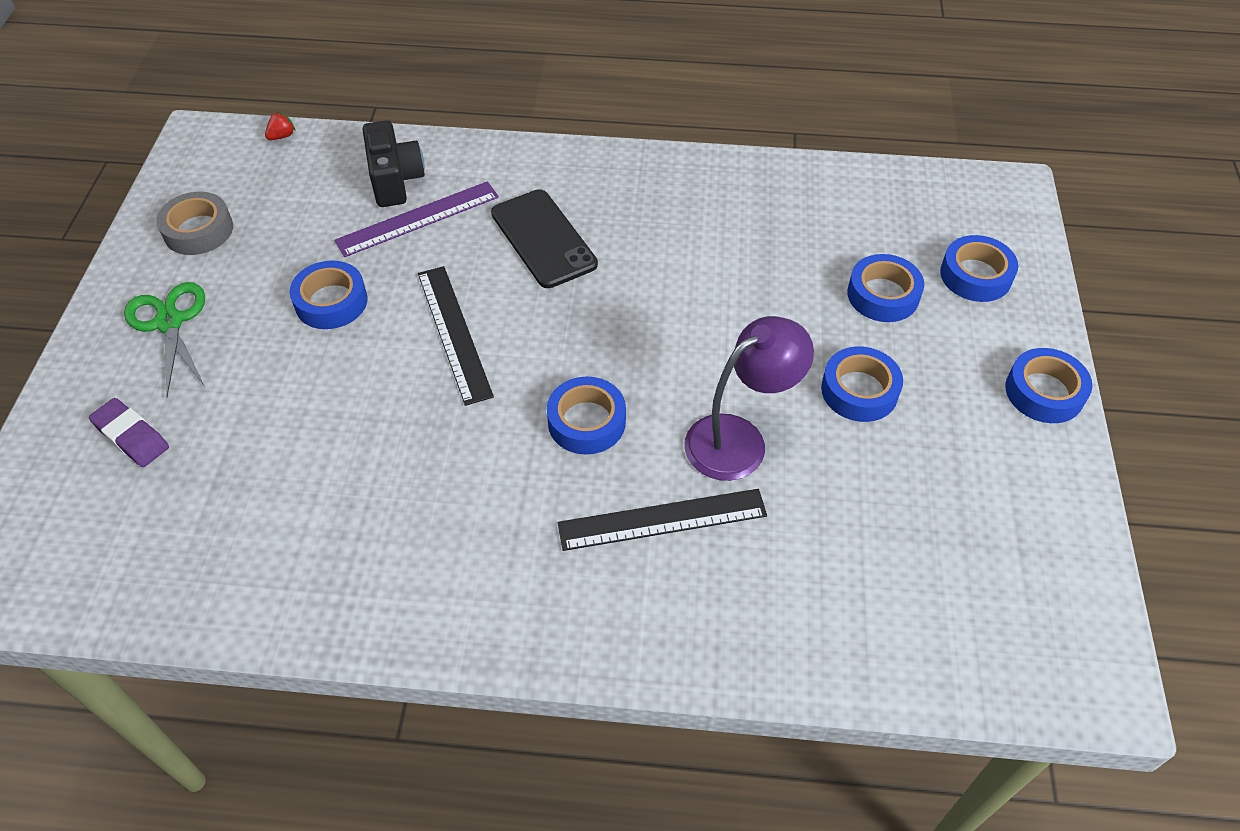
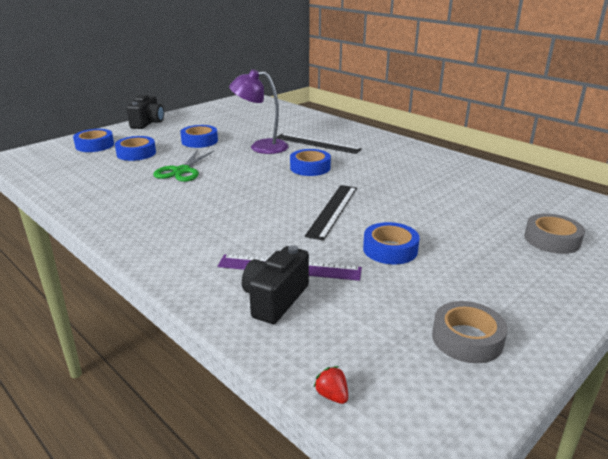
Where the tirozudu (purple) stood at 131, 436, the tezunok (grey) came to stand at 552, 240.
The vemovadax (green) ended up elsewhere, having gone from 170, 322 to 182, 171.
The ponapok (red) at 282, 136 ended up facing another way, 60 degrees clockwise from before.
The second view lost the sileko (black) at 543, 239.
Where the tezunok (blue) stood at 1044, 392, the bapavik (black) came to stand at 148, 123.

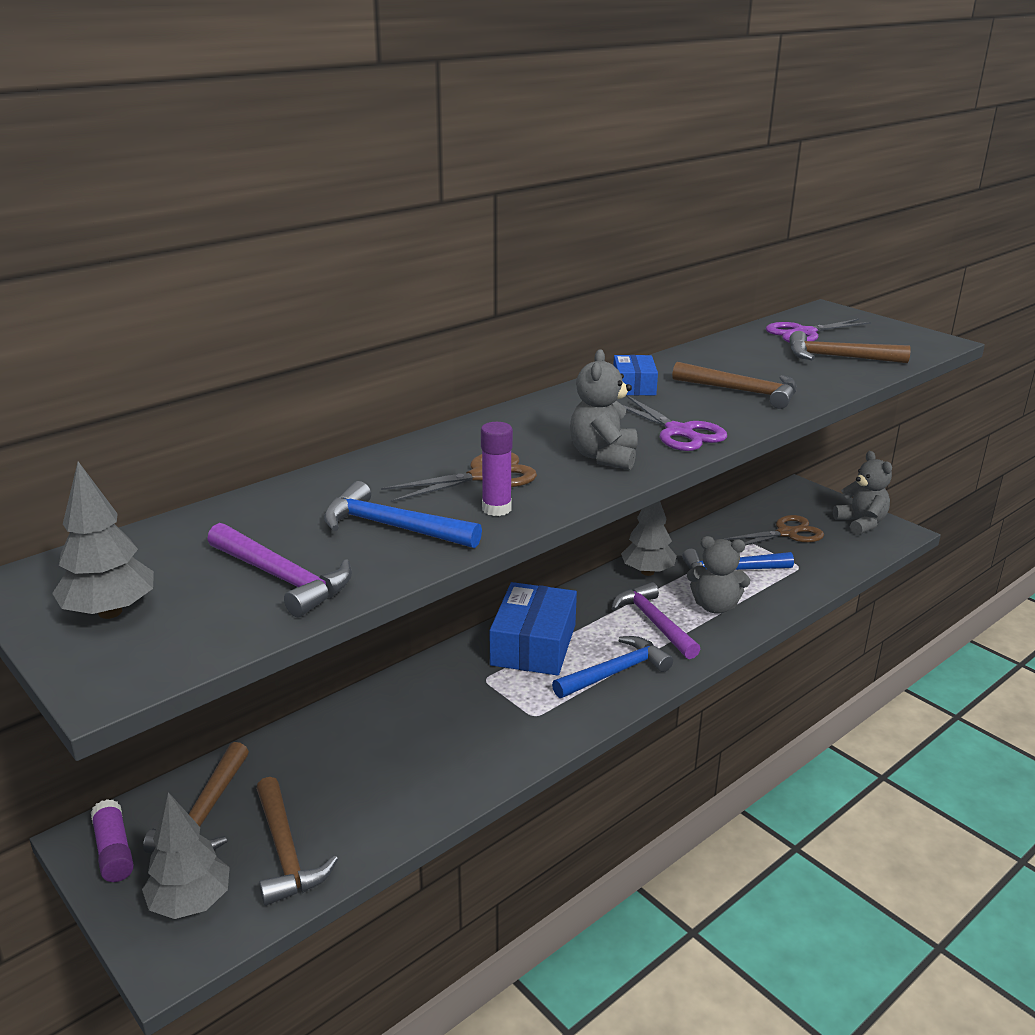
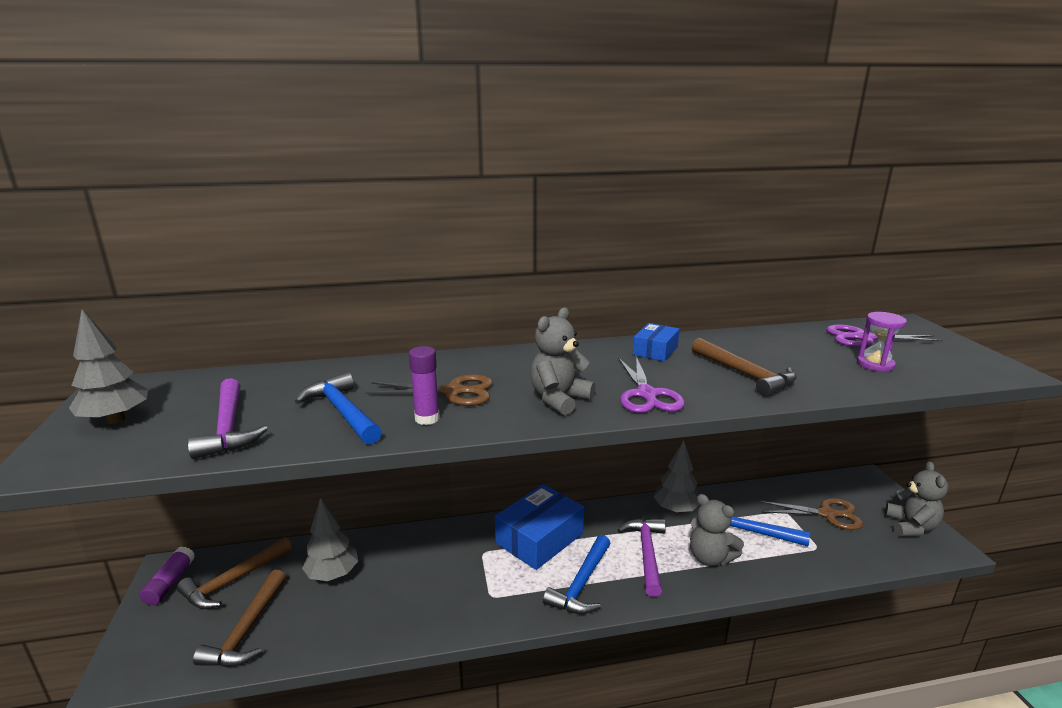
The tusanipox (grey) ended up elsewhere, having gone from 190, 902 to 333, 574.
The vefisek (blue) at 615, 672 ended up facing another way, 120 degrees clockwise from before.
Where the vefisek (brown) stood at 838, 357, the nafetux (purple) came to stand at 875, 364.

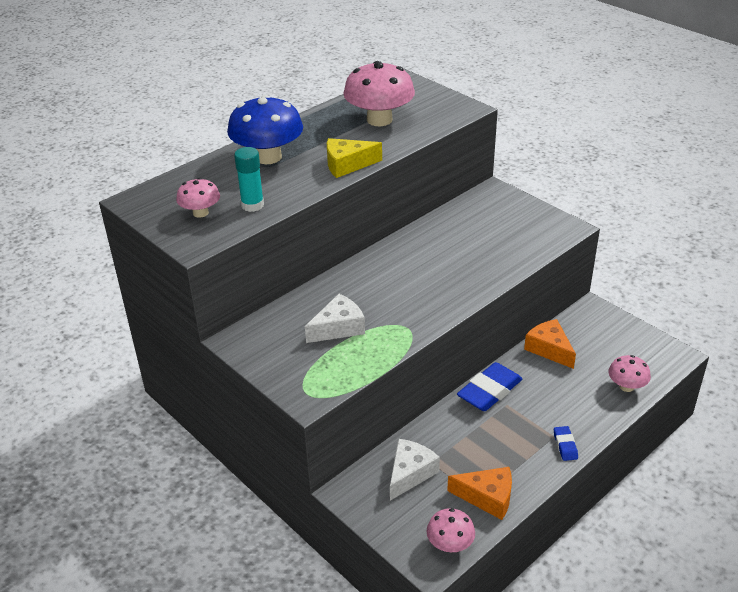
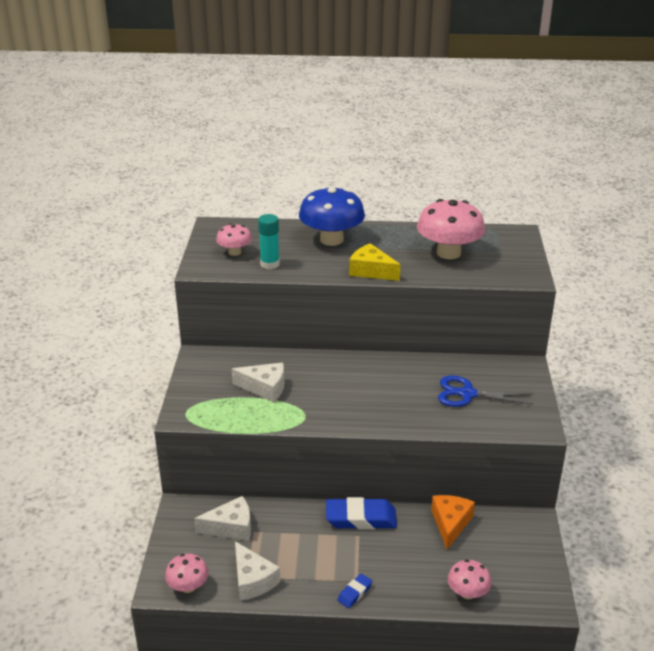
What was the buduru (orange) at 487, 497 turned into the buduru (white) at 252, 580.
The second view gained the vemovadax (blue) at 467, 394.

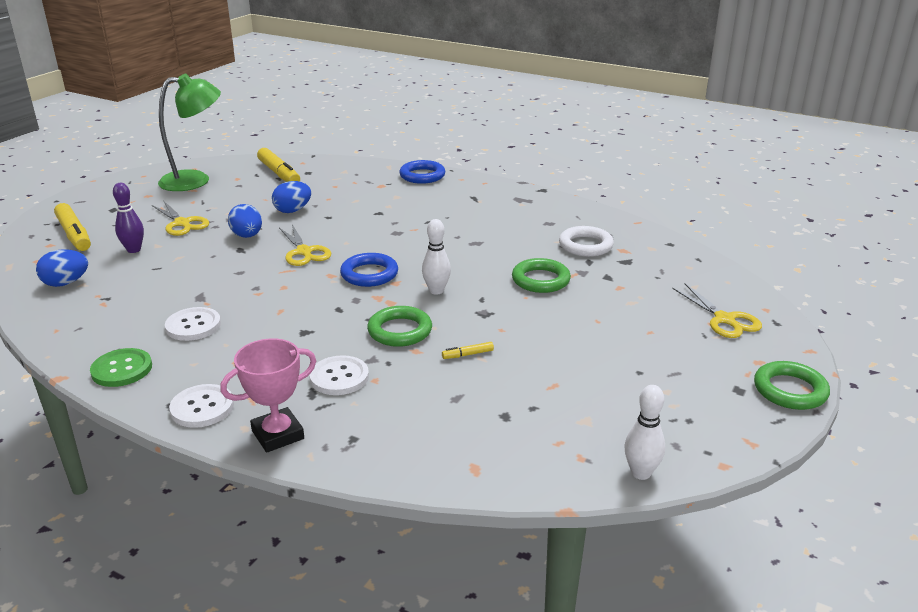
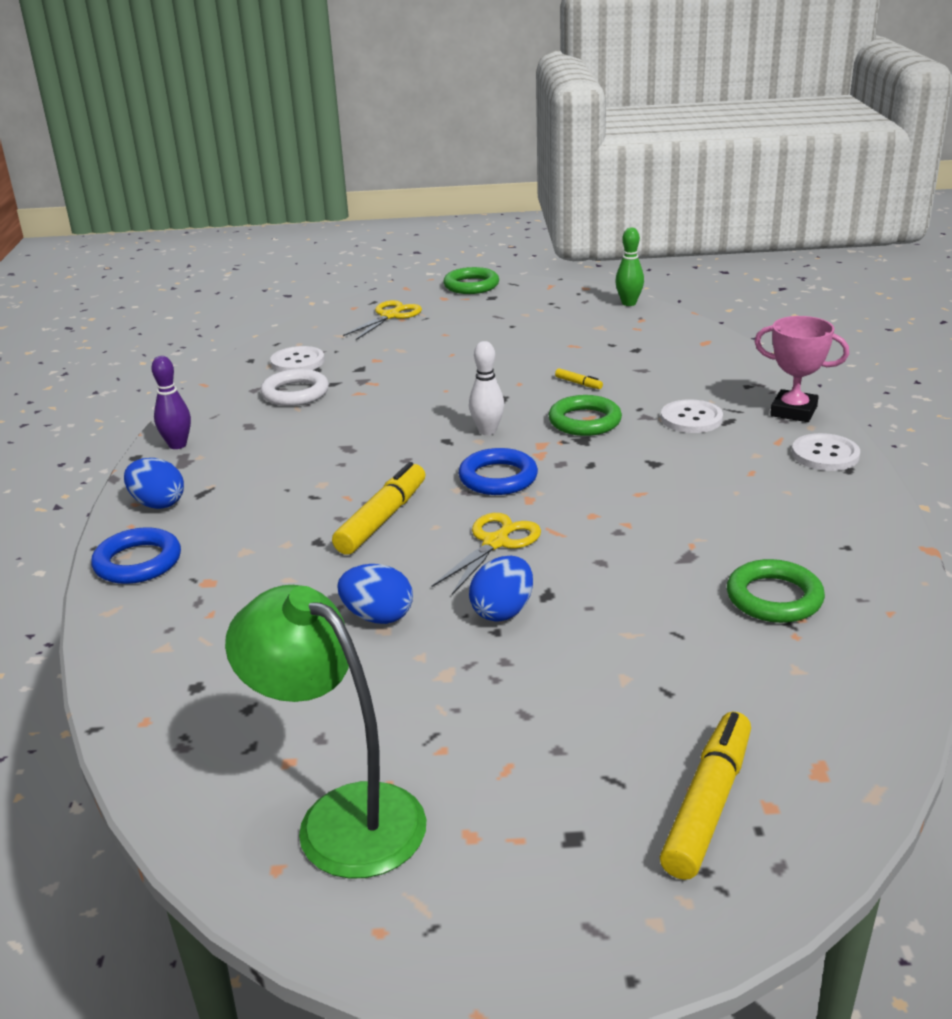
The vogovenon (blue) ended up elsewhere, having gone from 66, 283 to 158, 503.
The second view lost the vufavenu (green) at 122, 369.
The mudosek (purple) ended up elsewhere, having gone from 134, 250 to 177, 445.
The second view lost the vemovadax (yellow) at 182, 223.
The vufavenu (white) ended up elsewhere, having gone from 193, 326 to 297, 362.
The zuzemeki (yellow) ended up elsewhere, having gone from 279, 173 to 382, 519.
The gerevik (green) ended up elsewhere, having gone from 540, 280 to 774, 598.
What was the mudosek (white) at 641, 473 turned into the mudosek (green) at 629, 303.

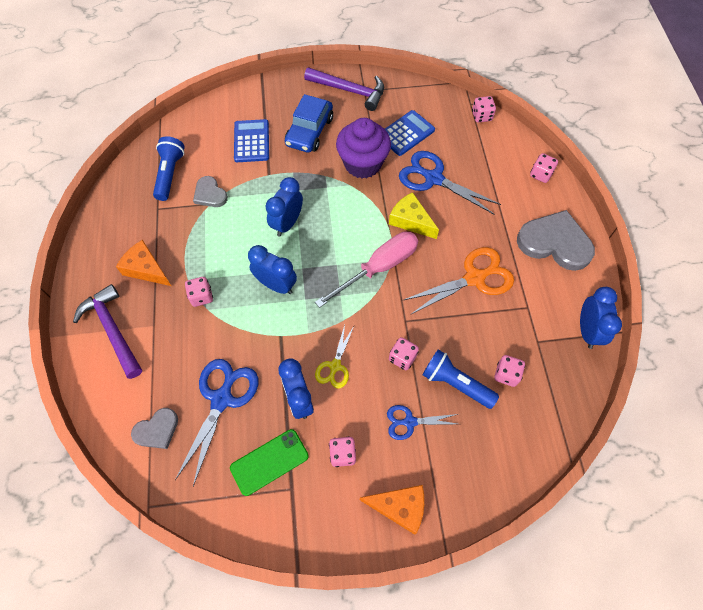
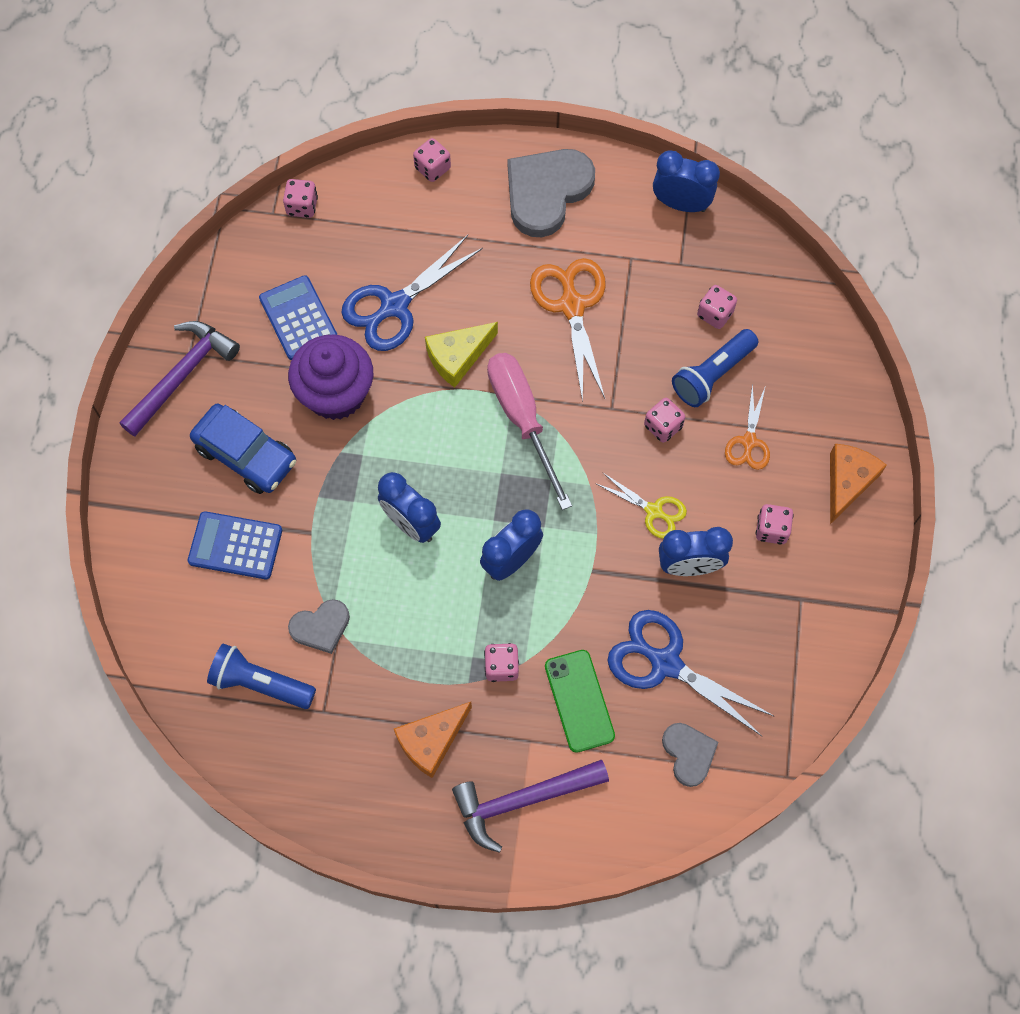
The sileko (green) ended up elsewhere, having gone from 269, 462 to 579, 701.
What was the vemovadax (blue) at 409, 422 turned into the vemovadax (orange) at 749, 442.

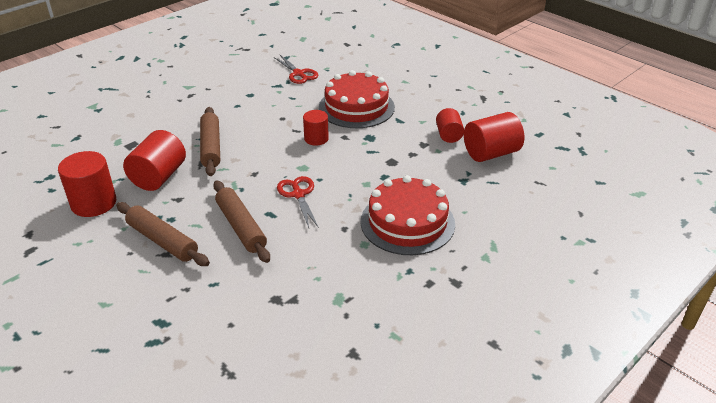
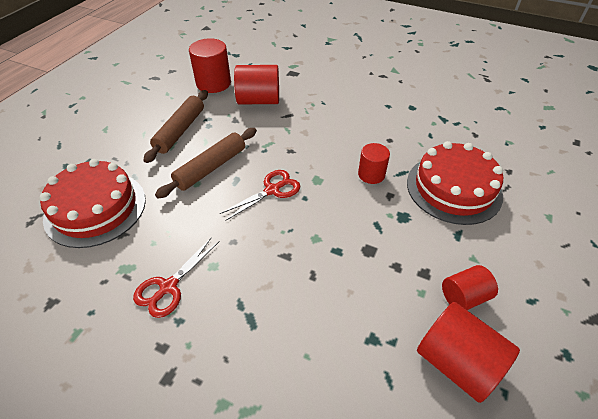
The second view lost the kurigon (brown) at 211, 147.
The vemovadax (red) ended up elsewhere, having gone from 298, 73 to 168, 287.
The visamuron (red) ended up elsewhere, having gone from 407, 222 to 95, 208.

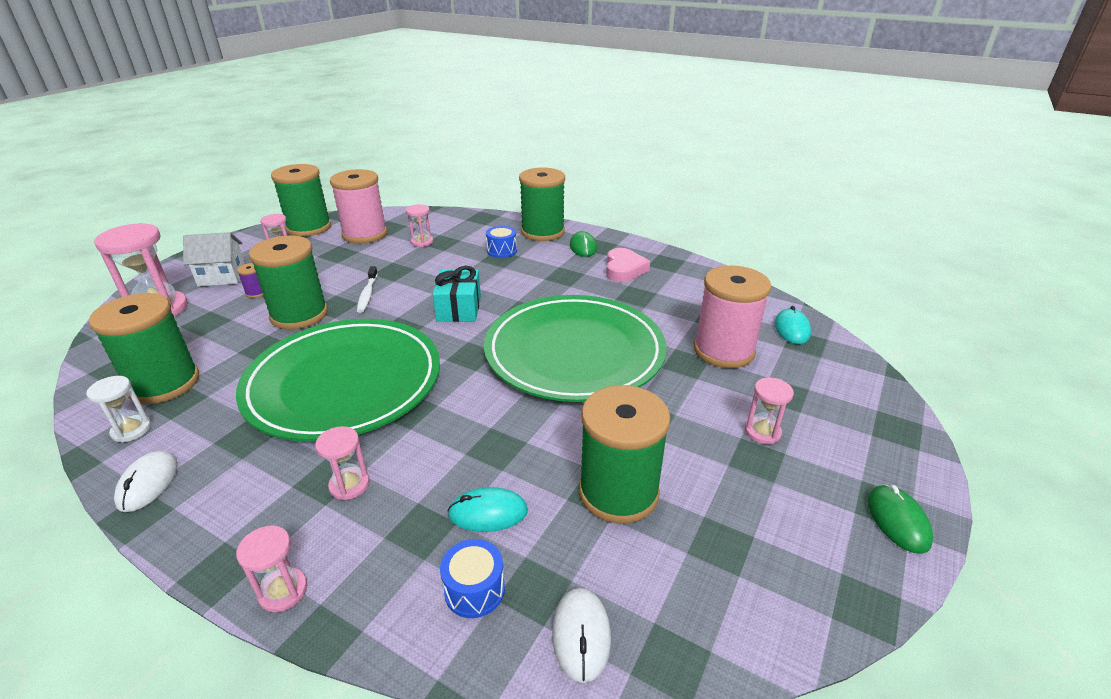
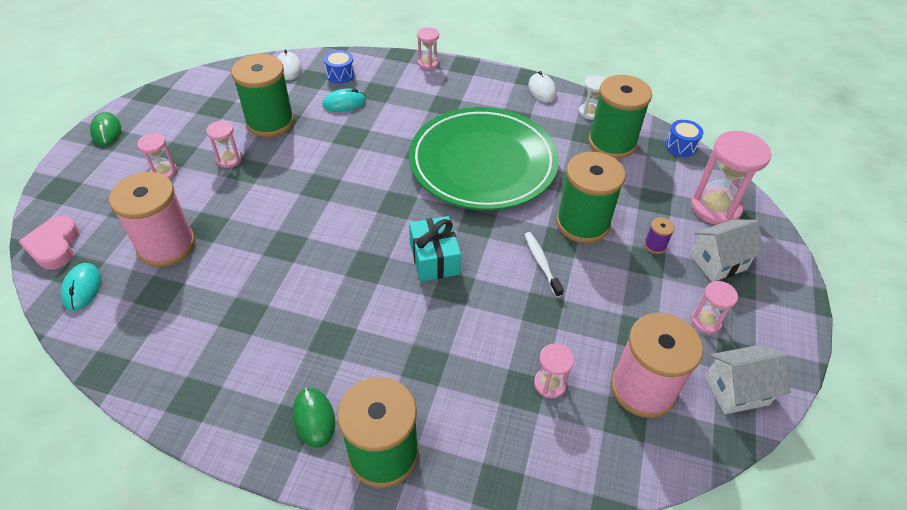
Where the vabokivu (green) stood at 309, 228, the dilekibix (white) came to stand at 736, 390.
The nafetux (pink) ended up elsewhere, having gone from 349, 485 to 229, 159.
The second view lost the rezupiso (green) at 574, 353.
The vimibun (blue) ended up elsewhere, having gone from 502, 251 to 680, 146.
The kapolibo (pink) ended up elsewhere, having gone from 624, 269 to 54, 246.

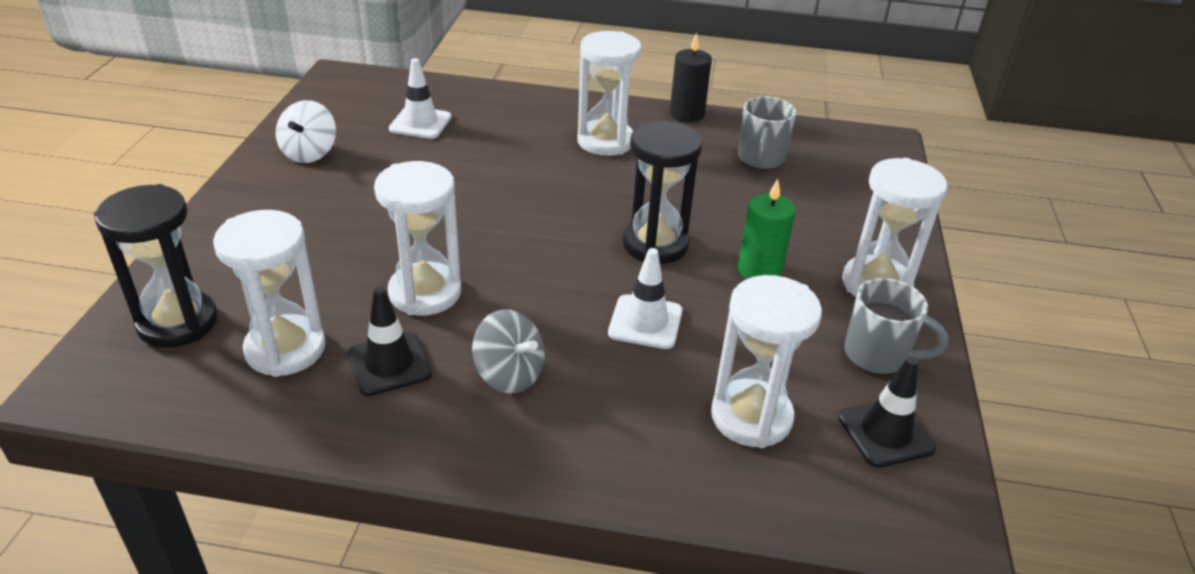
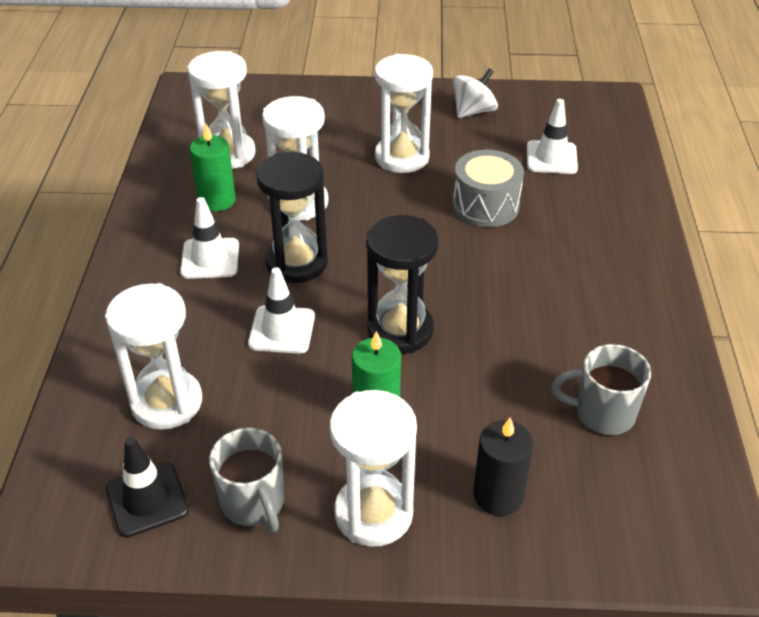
The nafetux (black) ended up elsewhere, having gone from 178, 322 to 297, 263.
The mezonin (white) at 309, 153 ended up facing another way, 135 degrees clockwise from before.
Where the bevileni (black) stood at 389, 364, the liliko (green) came to stand at 217, 200.
Where the mezonin (grey) stood at 509, 374, the bevileni (white) came to stand at 210, 259.
The nafetux (white) ended up elsewhere, having gone from 605, 141 to 402, 157.
The liliko (black) ended up elsewhere, having gone from 686, 114 to 498, 495.
The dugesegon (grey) at 877, 355 ended up facing another way, 45 degrees counterclockwise from before.
The second view gained the vimibun (grey) at 485, 205.

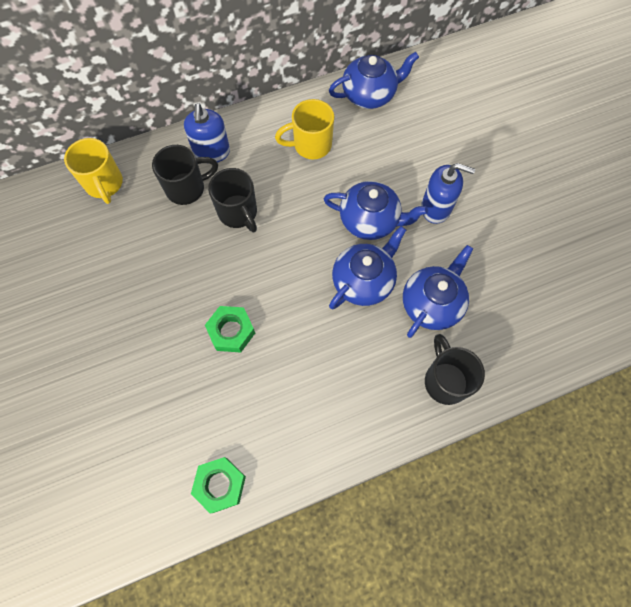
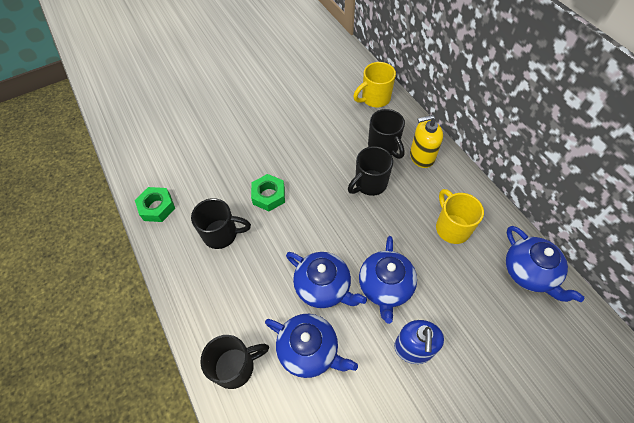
What was the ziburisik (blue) at 212, 152 turned into the ziburisik (yellow) at 421, 156.
The second view gained the dugesegon (black) at 222, 234.

